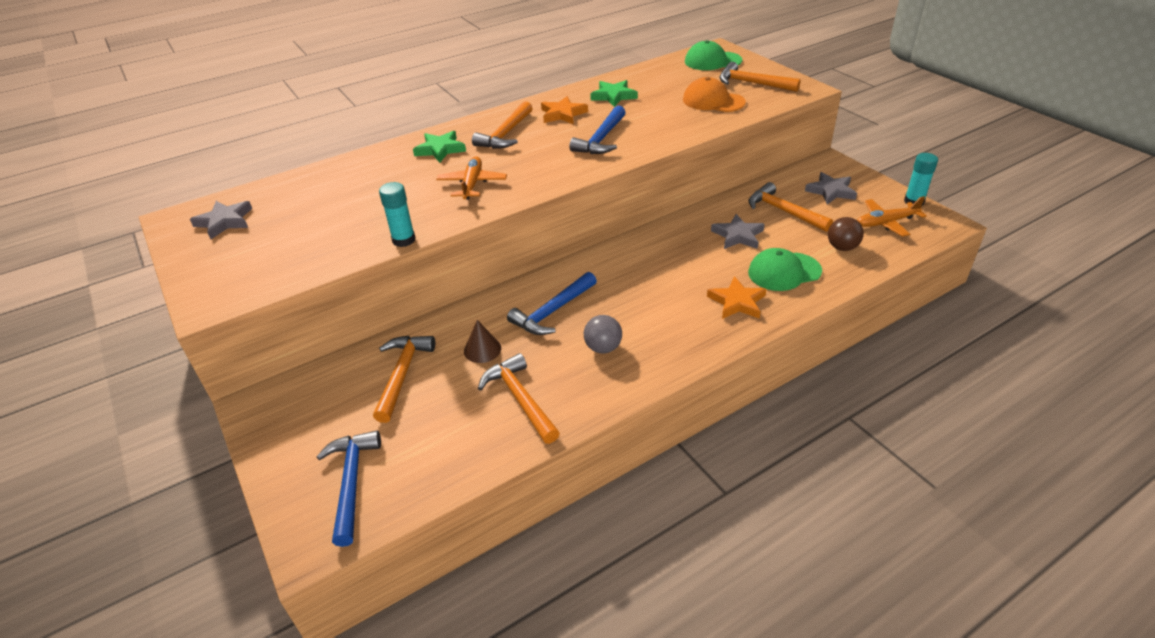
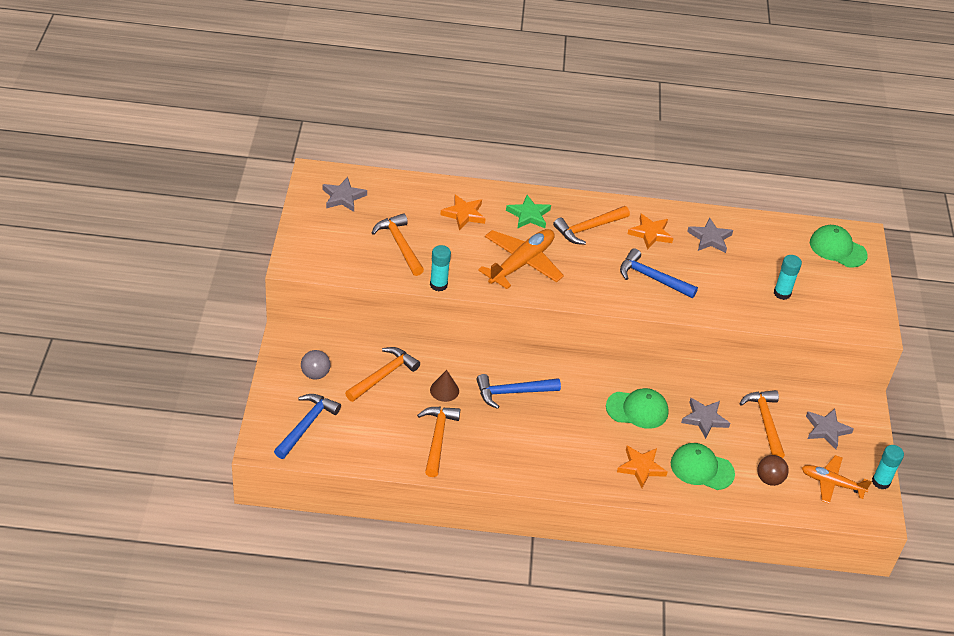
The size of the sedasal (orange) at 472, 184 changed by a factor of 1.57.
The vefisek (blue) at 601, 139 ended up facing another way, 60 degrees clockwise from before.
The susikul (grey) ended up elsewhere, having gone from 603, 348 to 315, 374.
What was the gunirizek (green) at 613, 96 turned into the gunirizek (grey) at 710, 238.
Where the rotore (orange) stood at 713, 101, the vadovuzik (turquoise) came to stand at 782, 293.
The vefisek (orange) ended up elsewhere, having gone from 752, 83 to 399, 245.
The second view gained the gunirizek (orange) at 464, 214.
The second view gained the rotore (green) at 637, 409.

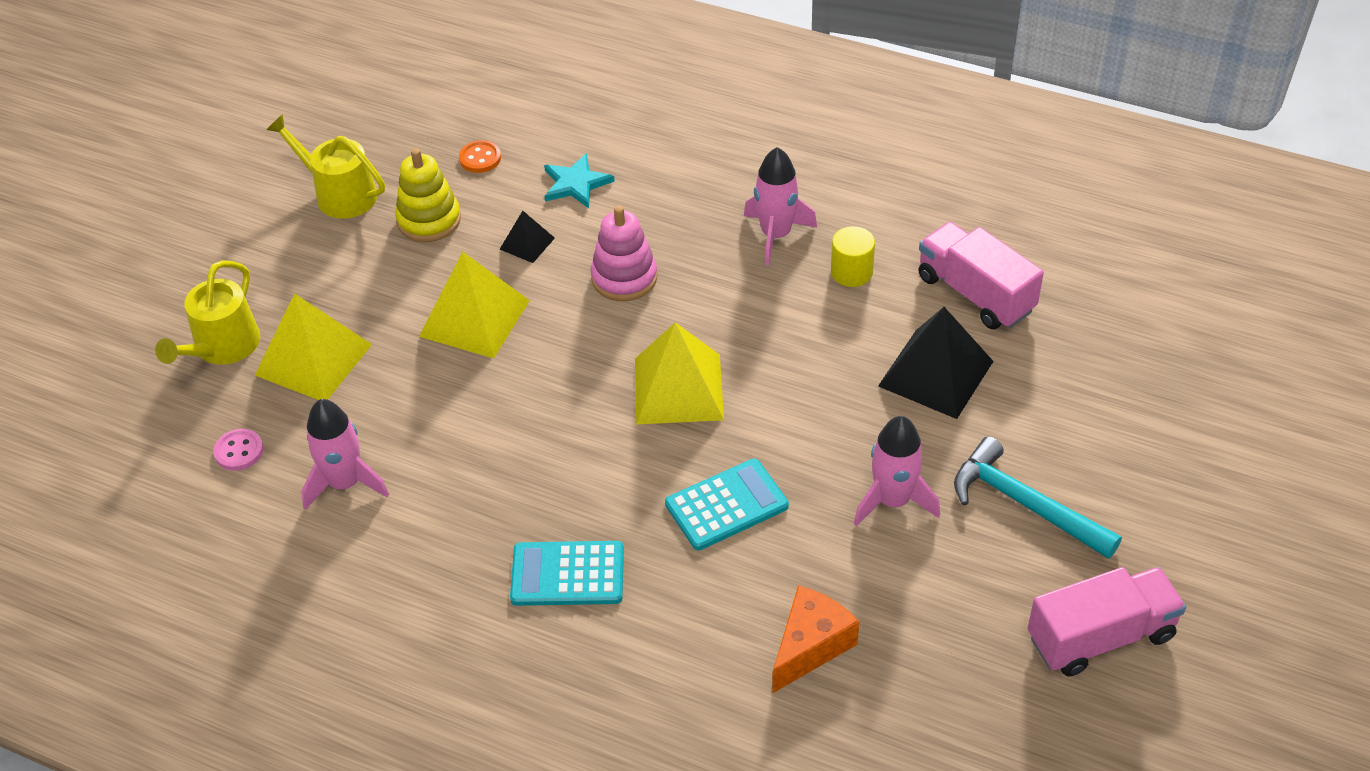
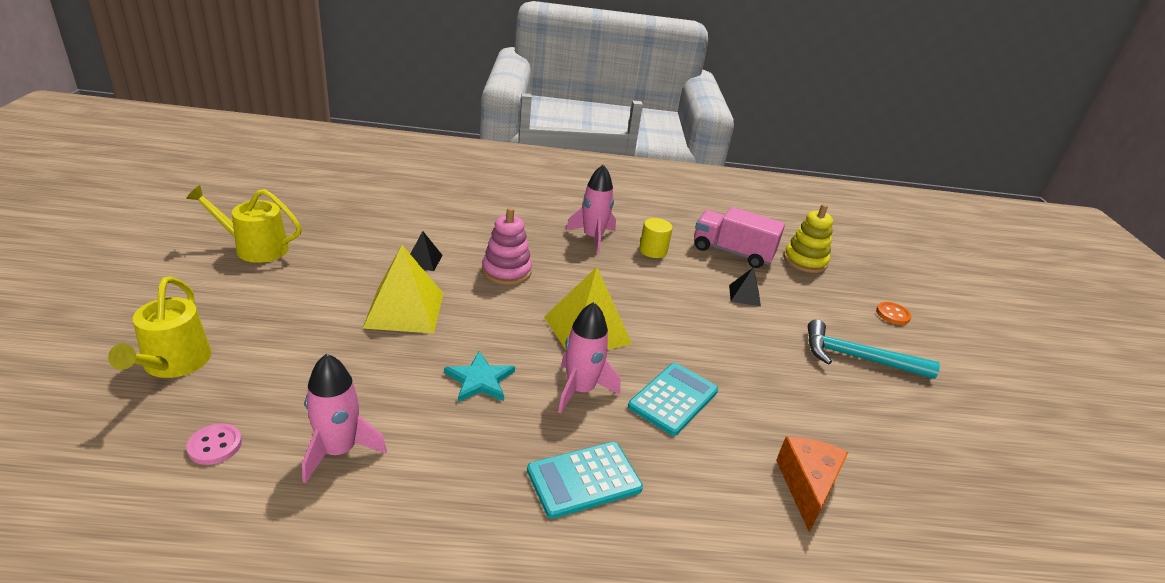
The second view lost the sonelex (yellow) at 313, 359.
The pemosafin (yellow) ended up elsewhere, having gone from 429, 220 to 805, 261.
The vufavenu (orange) ended up elsewhere, having gone from 480, 158 to 892, 314.
The gunirizek (turquoise) ended up elsewhere, having gone from 576, 183 to 480, 380.
The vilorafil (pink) ended up elsewhere, having gone from 893, 501 to 580, 390.
The size of the sonelex (black) at 935, 373 changed by a factor of 0.50.
The second view lost the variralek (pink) at 1100, 637.

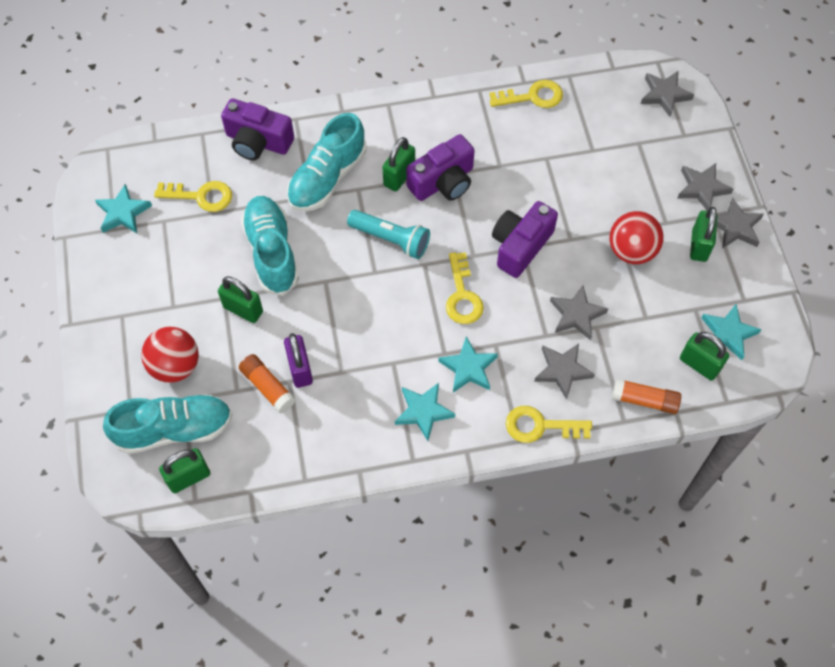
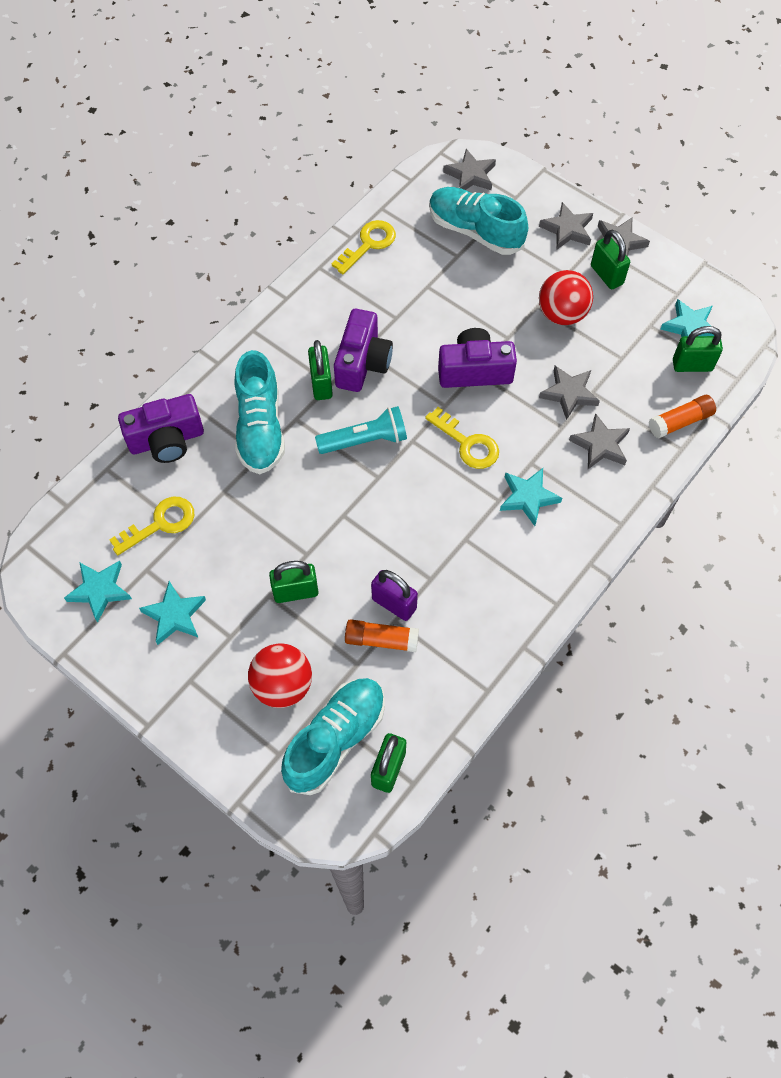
The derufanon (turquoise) ended up elsewhere, having gone from 271, 252 to 475, 231.
The gunirizek (turquoise) ended up elsewhere, having gone from 423, 412 to 174, 615.
The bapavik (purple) at 520, 246 ended up facing another way, 90 degrees clockwise from before.
The second view lost the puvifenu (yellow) at 540, 426.

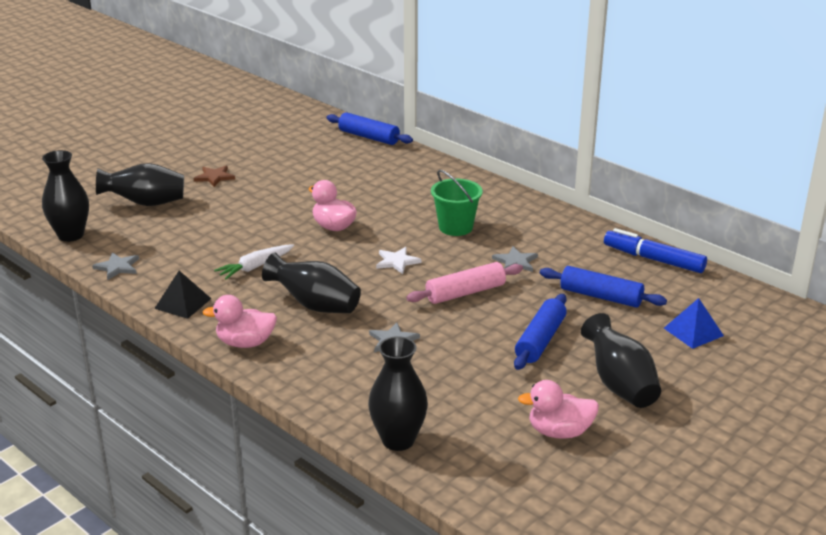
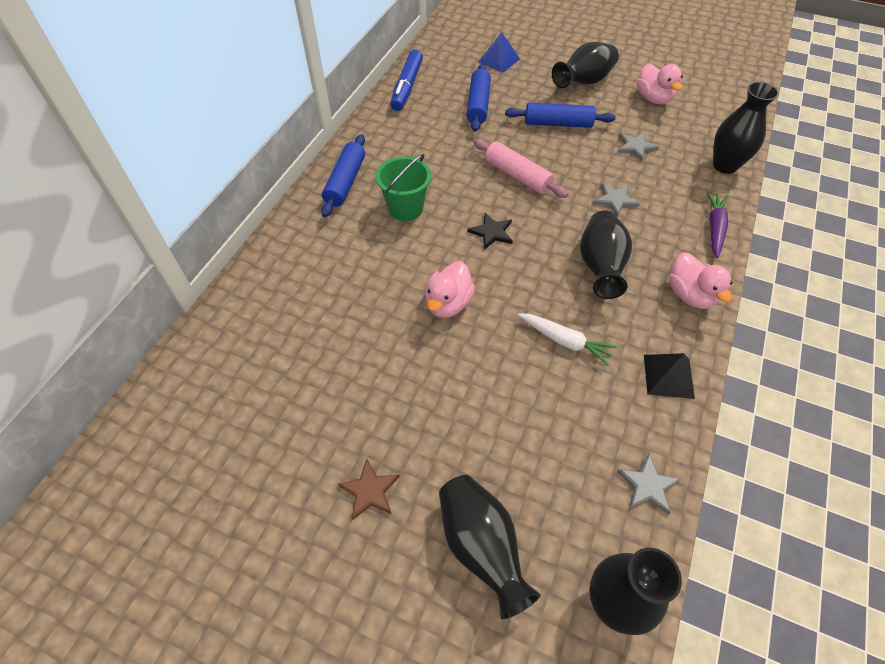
The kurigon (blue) ended up elsewhere, having gone from 369, 137 to 345, 182.
What was the gunirizek (white) at 397, 261 turned into the gunirizek (black) at 491, 232.
The gunirizek (grey) ended up elsewhere, having gone from 515, 262 to 635, 147.
The second view gained the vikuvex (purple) at 714, 228.

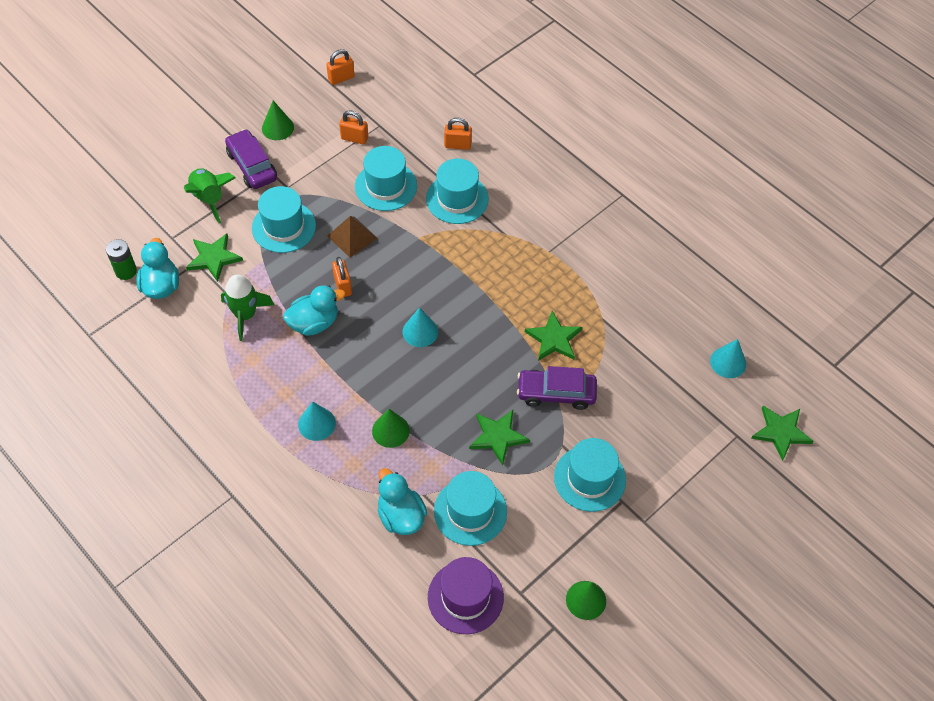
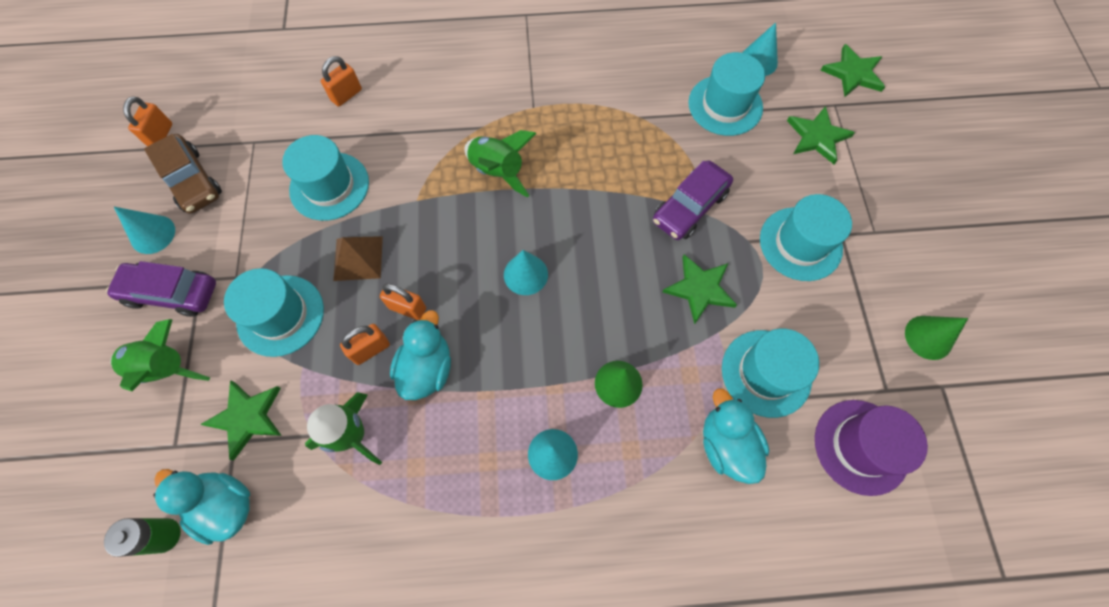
What was the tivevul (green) at 277, 128 turned into the tivevul (turquoise) at 153, 234.
The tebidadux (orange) ended up elsewhere, having gone from 354, 138 to 371, 349.
The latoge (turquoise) at 401, 515 ended up facing another way, 60 degrees clockwise from before.
The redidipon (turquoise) ended up elsewhere, having gone from 457, 199 to 725, 105.
The gunirizek (green) ended up elsewhere, having gone from 554, 339 to 817, 137.
The second view gained the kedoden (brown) at 192, 181.
The second view gained the vilorafil (green) at 498, 171.

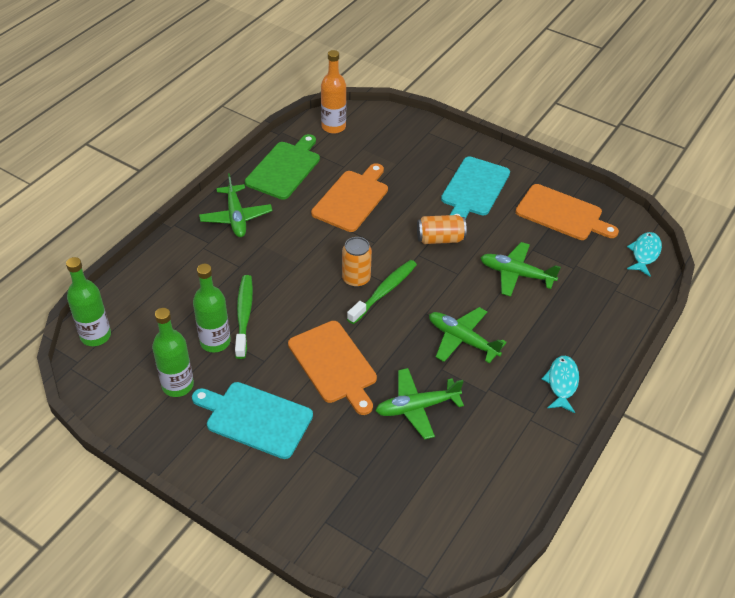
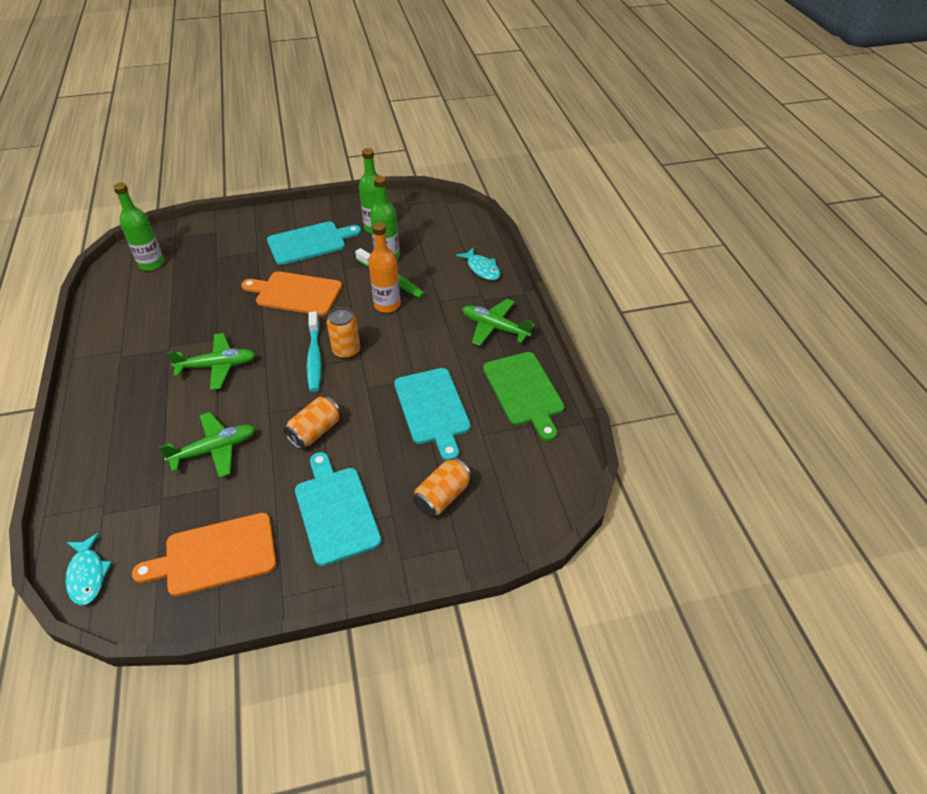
The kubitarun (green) ended up elsewhere, having gone from 96, 336 to 151, 264.
What was the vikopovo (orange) at 352, 199 turned into the vikopovo (turquoise) at 432, 409.
The kubitarun (orange) ended up elsewhere, having gone from 333, 127 to 387, 305.
What was the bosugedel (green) at 384, 291 turned into the bosugedel (turquoise) at 314, 357.
The second view lost the sedasal (green) at 416, 407.
The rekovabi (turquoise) ended up elsewhere, having gone from 562, 383 to 482, 269.
The second view gained the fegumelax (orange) at 442, 496.

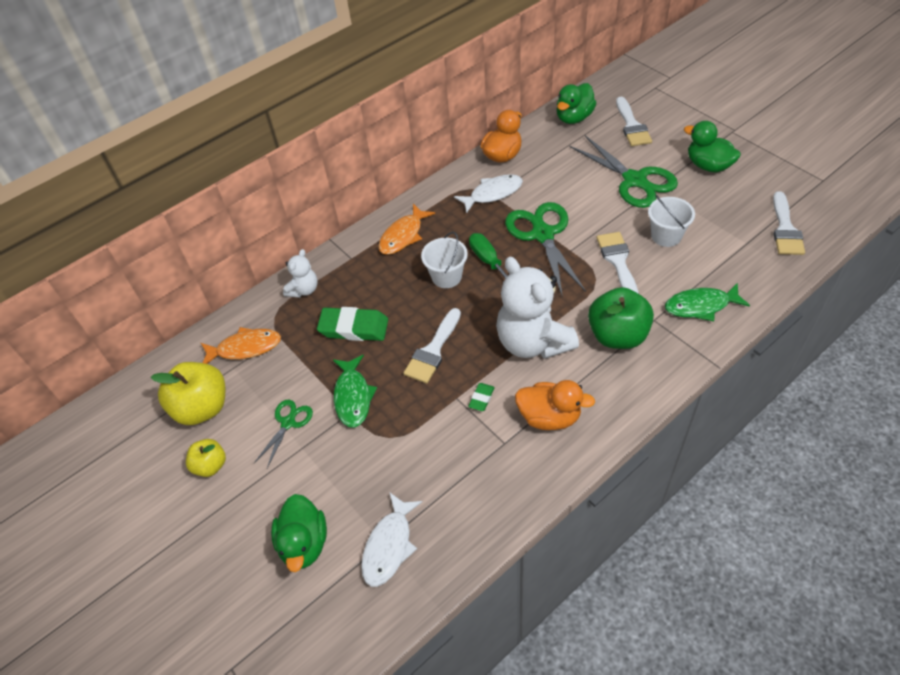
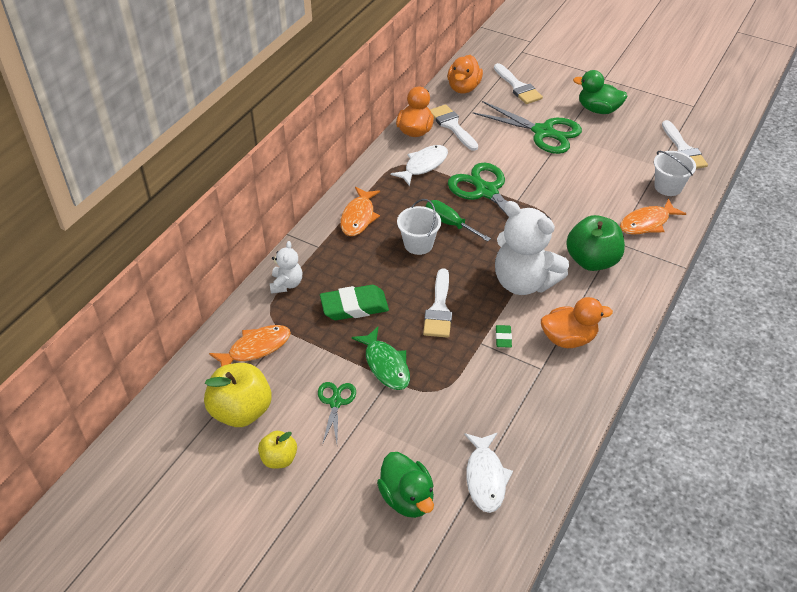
What was the latoge (green) at 574, 118 turned into the latoge (orange) at 463, 88.
The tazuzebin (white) ended up elsewhere, having gone from 618, 261 to 452, 126.
The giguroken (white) ended up elsewhere, having gone from 666, 236 to 668, 187.
What was the rekovabi (green) at 700, 306 turned into the rekovabi (orange) at 647, 223.

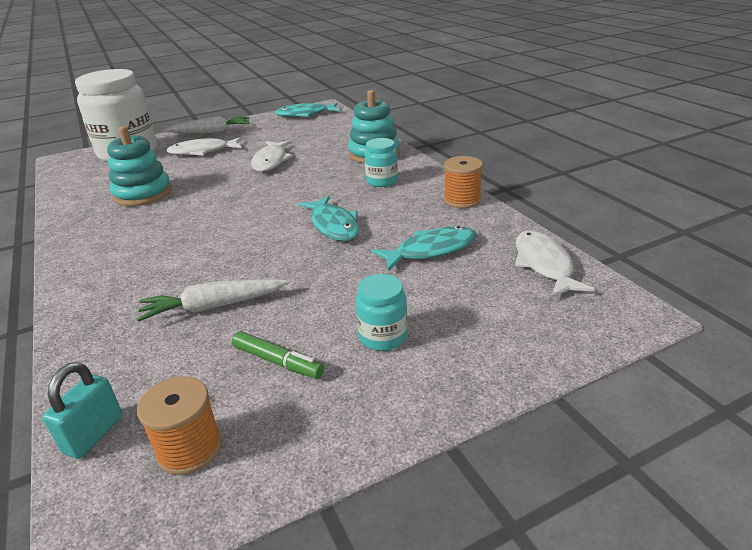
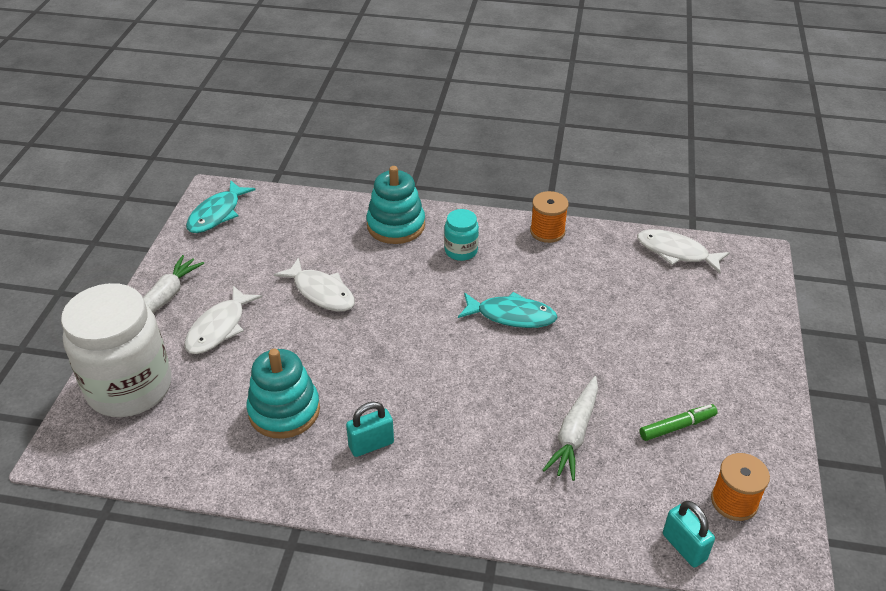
The second view lost the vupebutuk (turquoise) at 383, 337.
The second view lost the rekovabi (turquoise) at 431, 250.
The second view gained the tebidadux (turquoise) at 371, 445.

